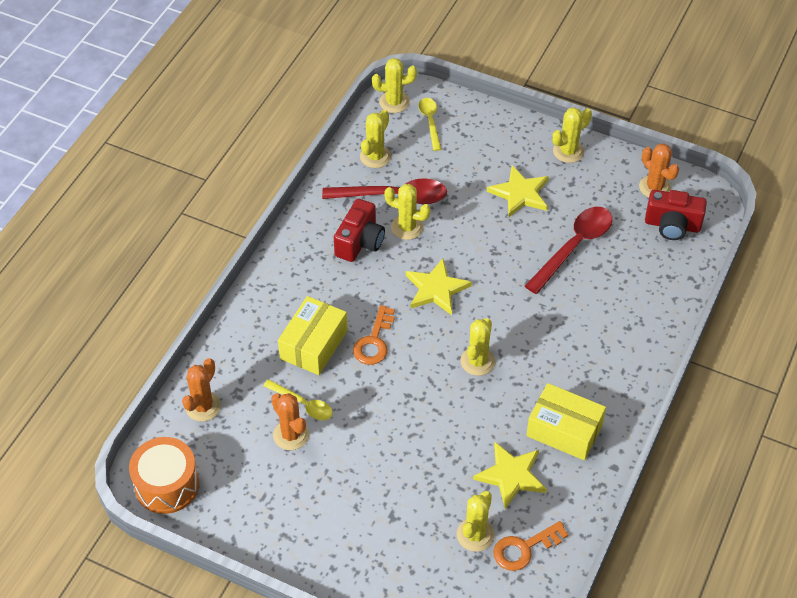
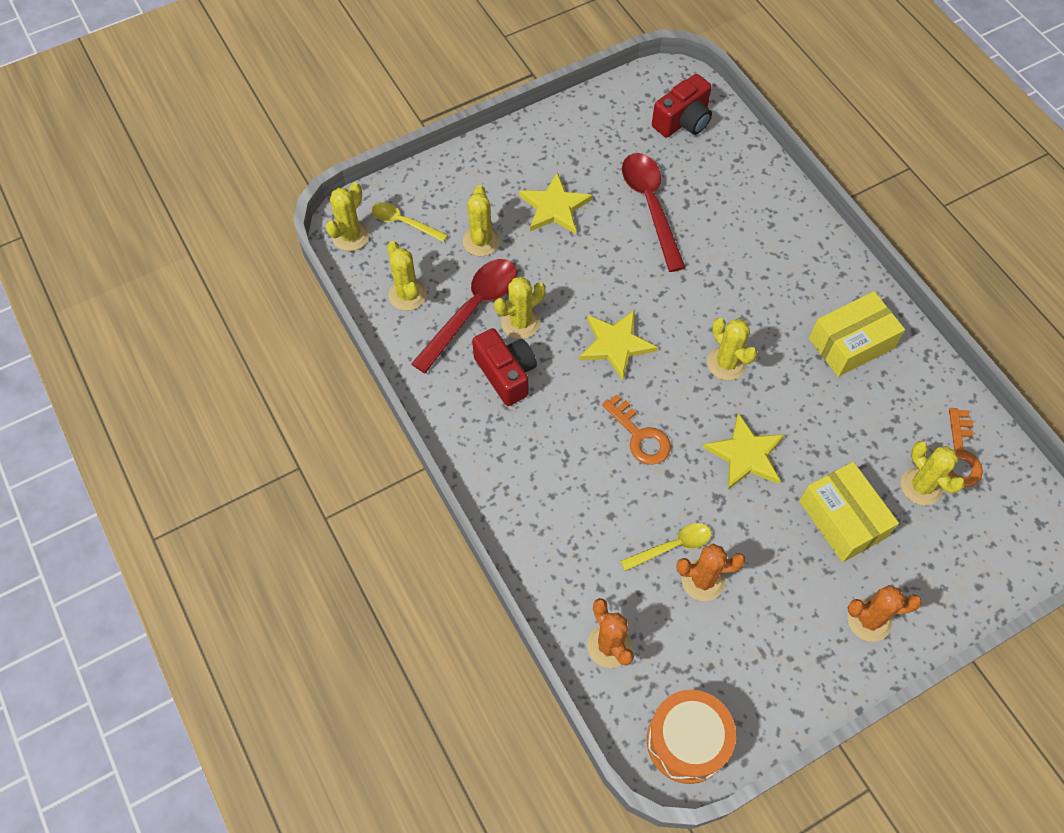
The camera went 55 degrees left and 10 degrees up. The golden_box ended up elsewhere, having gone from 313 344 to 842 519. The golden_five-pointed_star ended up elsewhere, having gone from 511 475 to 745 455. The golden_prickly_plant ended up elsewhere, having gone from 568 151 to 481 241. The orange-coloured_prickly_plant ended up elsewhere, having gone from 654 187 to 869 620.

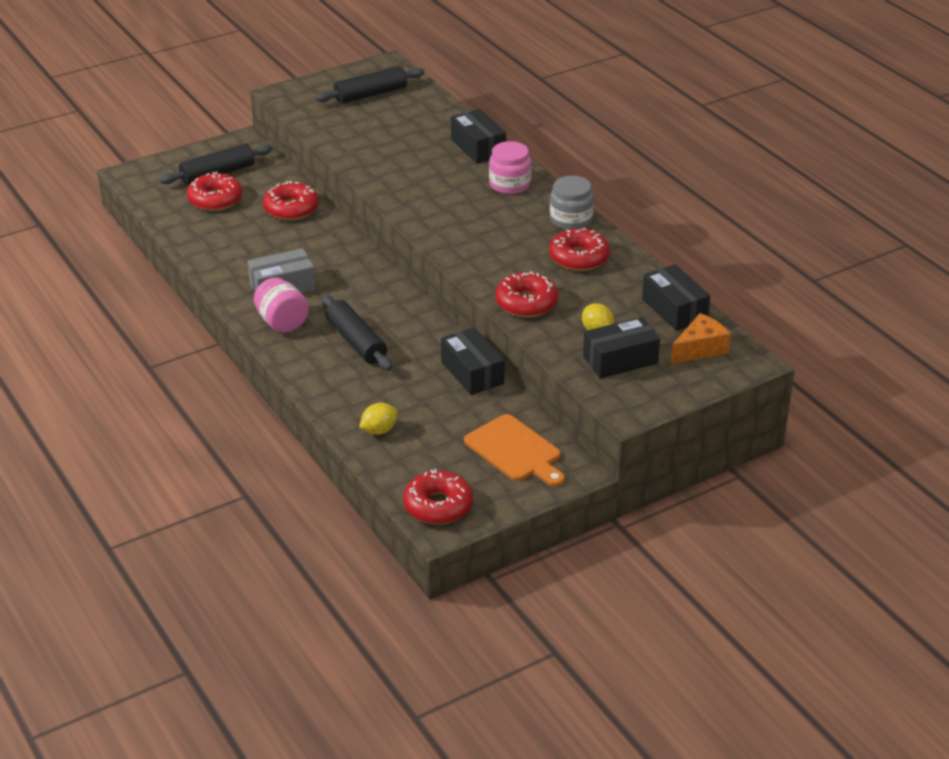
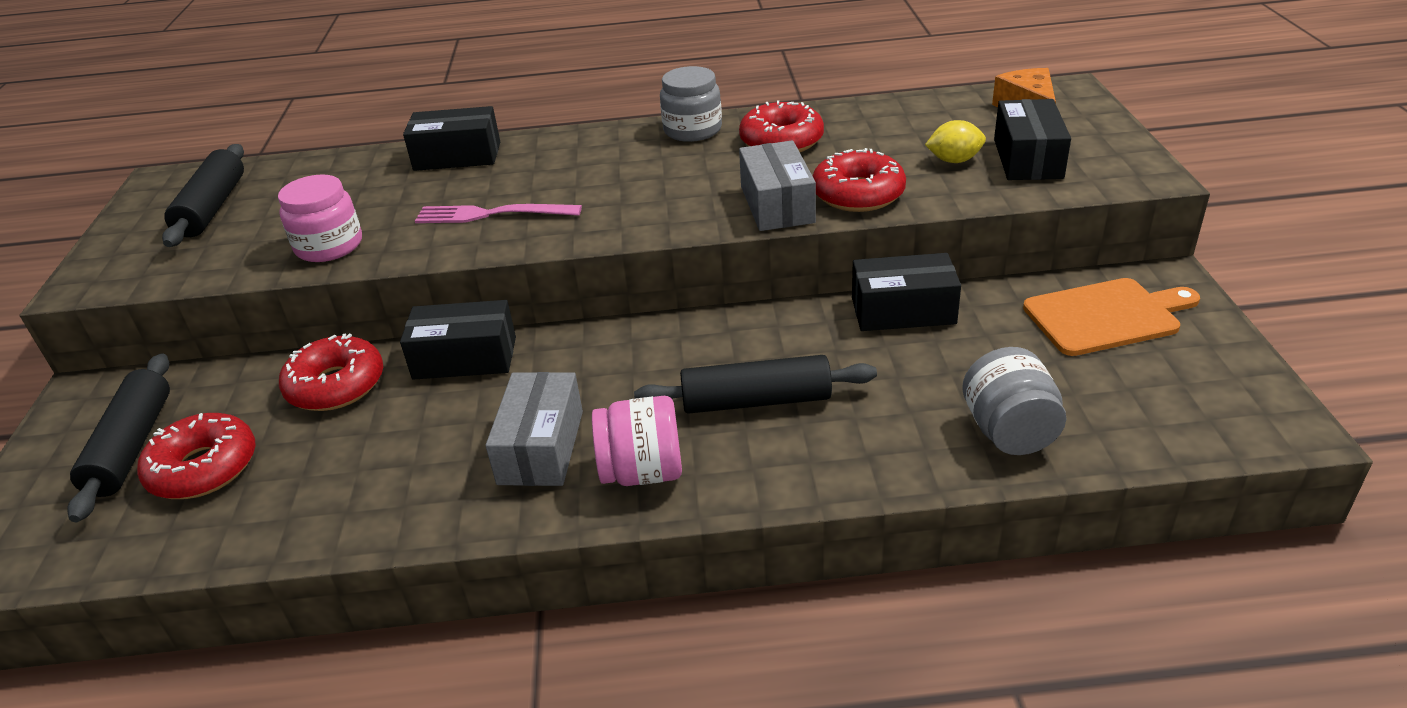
The camera went 60 degrees left and 0 degrees up. Where the golden_toy_lemon stood at 379 430, the ash-grey_jar came to stand at 1009 432. The second view lost the scarlet_donut at 438 506. The rose-pink_jar ended up elsewhere, having gone from 509 184 to 329 246. The jet-black_box ended up elsewhere, having gone from 674 309 to 465 358. The second view gained the rose-pink_table_fork at 491 214. The second view gained the ash-grey_box at 777 204.

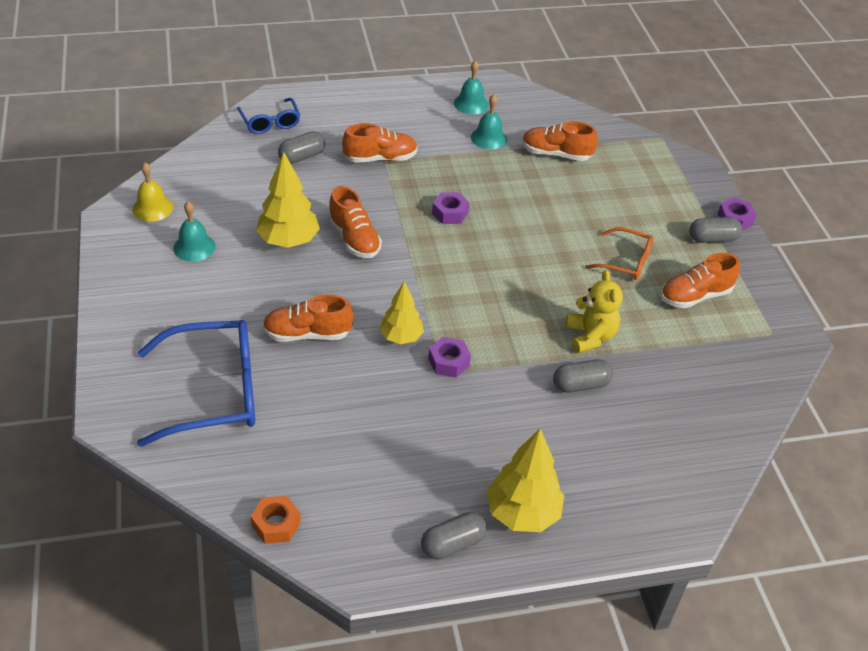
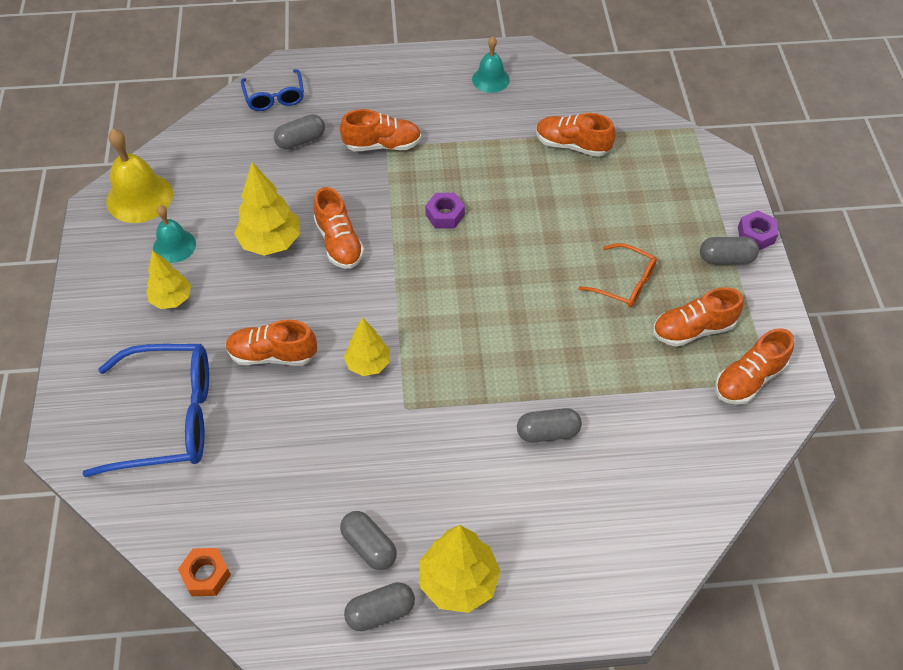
The camera went 10 degrees right and 10 degrees up. The size of the golden_school_bell at 152 208 changed by a factor of 1.60. The second view lost the violet_hex_nut at 448 362. The second view lost the turquoise_school_bell at 488 138. The second view lost the golden_teddy_bear at 590 336. The second view gained the golden_fir_tree at 172 299. The second view gained the ash-grey_pill_shape at 369 546. The second view gained the orange-coloured_shoe at 748 379.

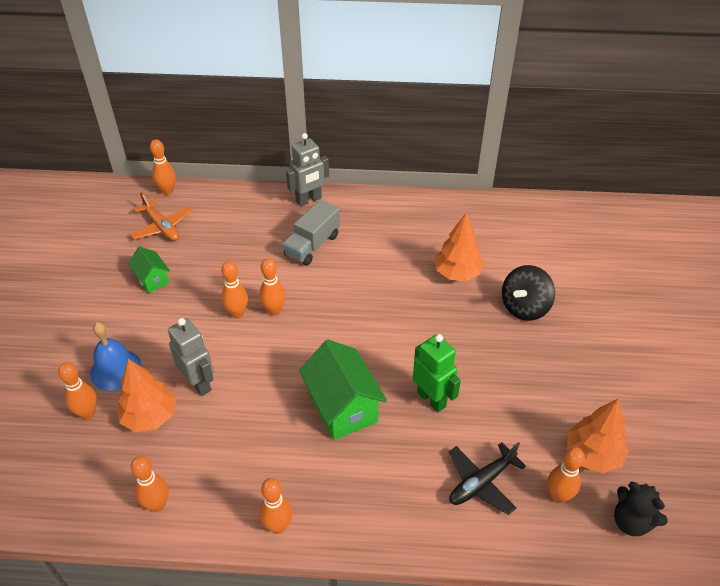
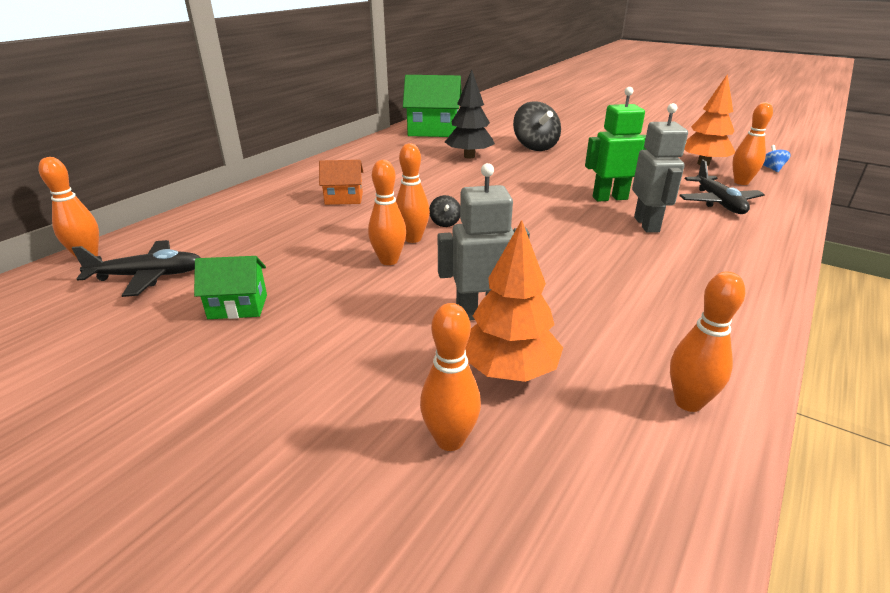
The camera went 60 degrees left and 15 degrees down. The second view lost the blue_school_bell at 116 370. What was the orange-coloured_toy_plane at 162 227 turned into the jet-black_toy_plane at 148 276. The second view lost the orange-coloured_skittle at 278 526. Where the ash-grey_truck stood at 312 245, the orange-coloured_house came to stand at 344 198. The ash-grey_robot_figure ended up elsewhere, having gone from 309 200 to 647 224. The emerald_house ended up elsewhere, having gone from 343 407 to 433 131. What was the orange-coloured_fir_tree at 457 273 turned into the jet-black_fir_tree at 469 156. Where the jet-black_teddy_bear stood at 631 521, the blue_toy_top came to stand at 772 169. The second view gained the jet-black_toy_top at 445 223.

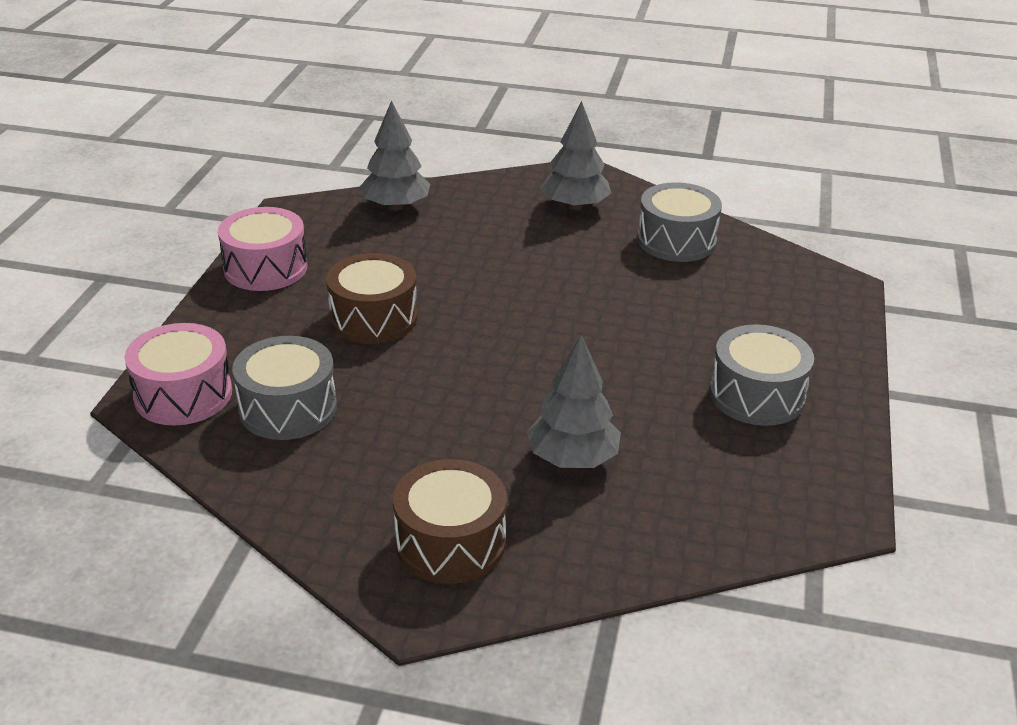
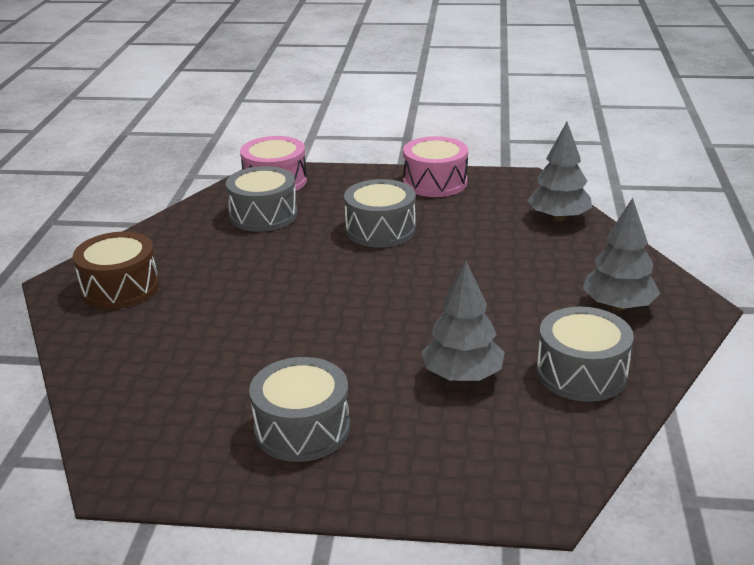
The camera went 85 degrees right and 5 degrees down. What was the russet_drum at 373 318 turned into the ash-grey_drum at 380 230. The ash-grey_fir_tree ended up elsewhere, having gone from 572 458 to 462 376.

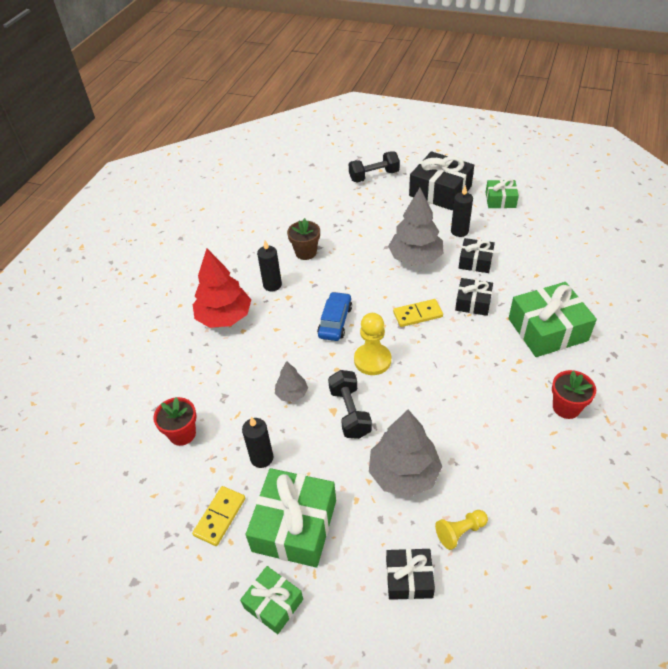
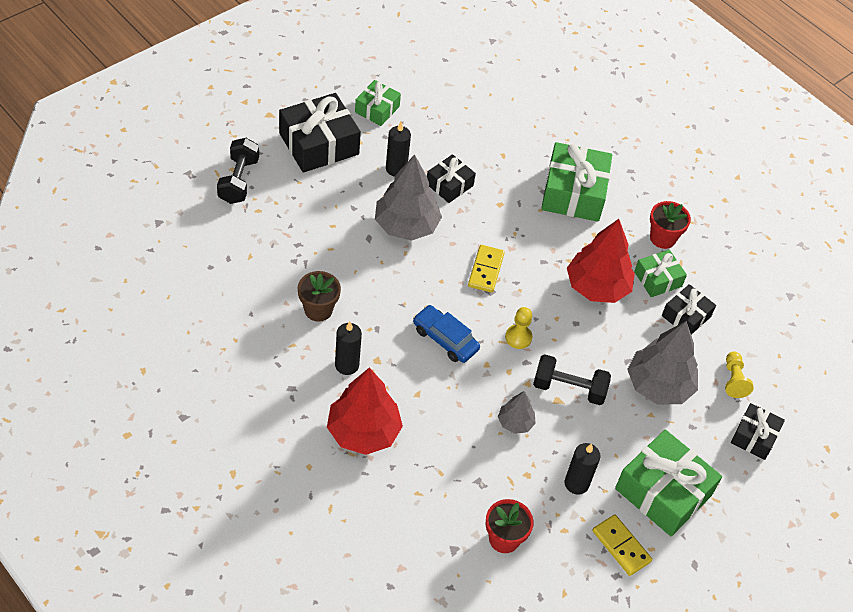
The camera went 70 degrees left and 5 degrees up. The emerald_wrapped_gift ended up elsewhere, having gone from 273 603 to 658 279. The size of the golden_chess_pawn at 372 360 changed by a factor of 0.64. The jet-black_wrapped_gift ended up elsewhere, having gone from 473 302 to 686 316. The second view gained the scarlet_fir_tree at 597 287.

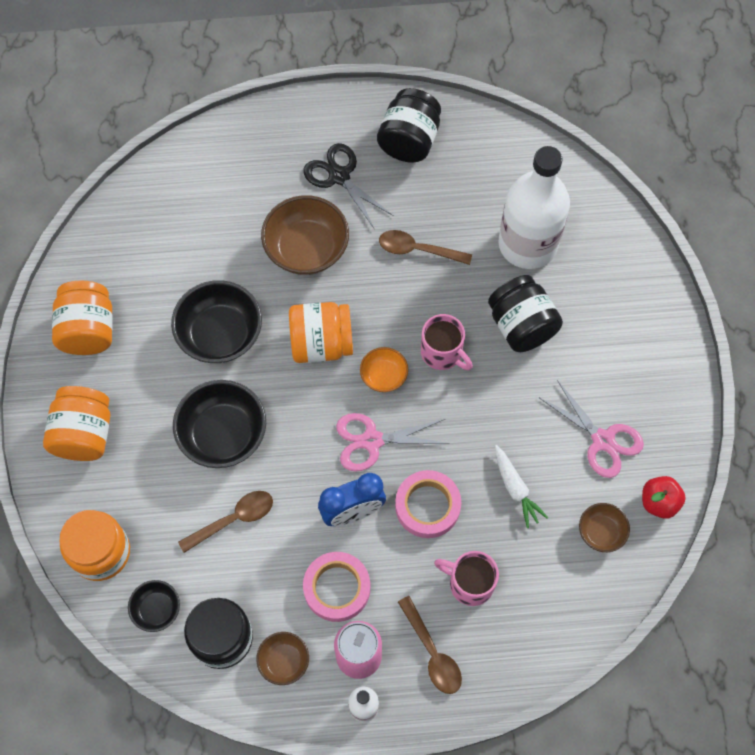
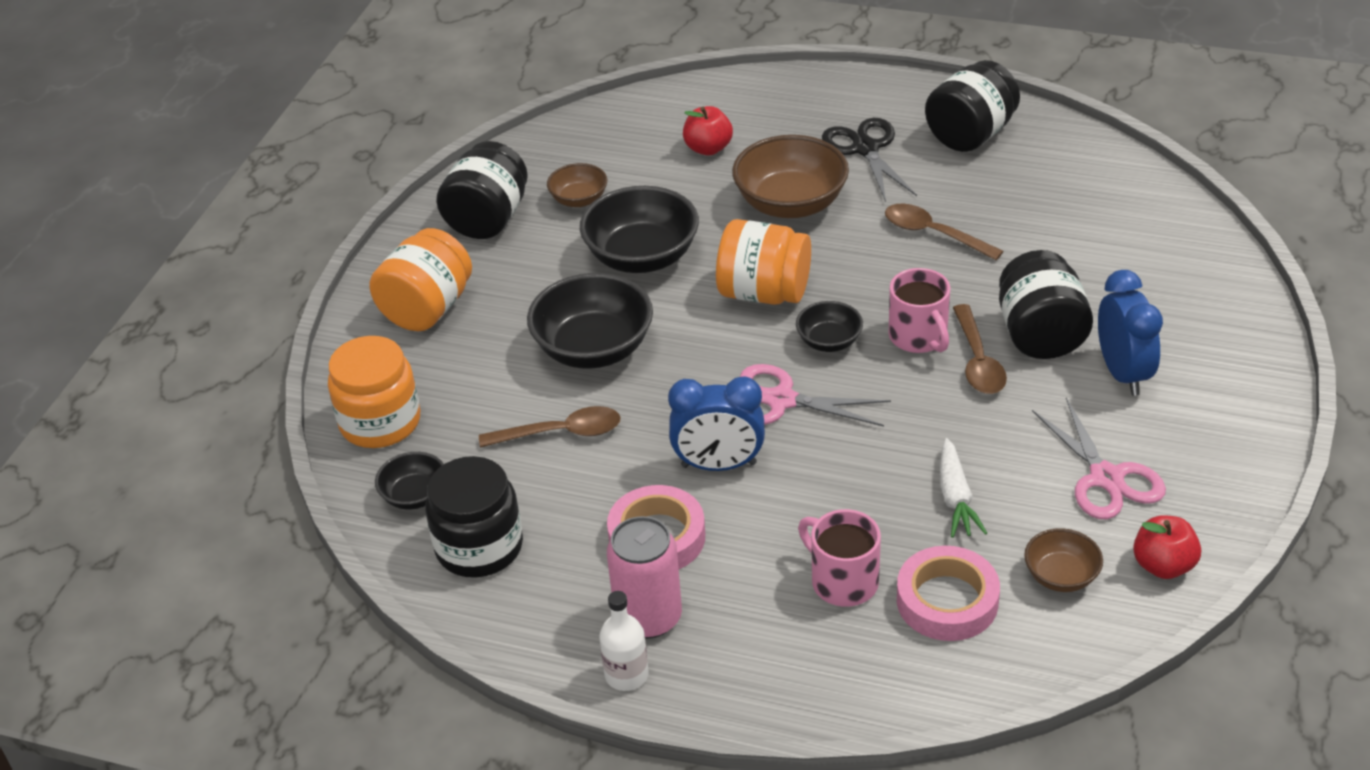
The camera went 25 degrees right and 25 degrees down. What was the orange-coloured_jar at 88 330 turned into the jet-black_jar at 488 219. The russet_bowl ended up elsewhere, having gone from 284 661 to 579 199. What was the orange-coloured_bowl at 384 376 turned into the jet-black_bowl at 829 341. The rose-pink_sticky_tape ended up elsewhere, having gone from 427 506 to 947 601. The russet_tablespoon ended up elsewhere, having gone from 432 652 to 977 360. The second view lost the snow-white_flask at 527 244. The second view gained the scarlet_apple at 708 148. The second view gained the blue_alarm_clock at 1122 373.

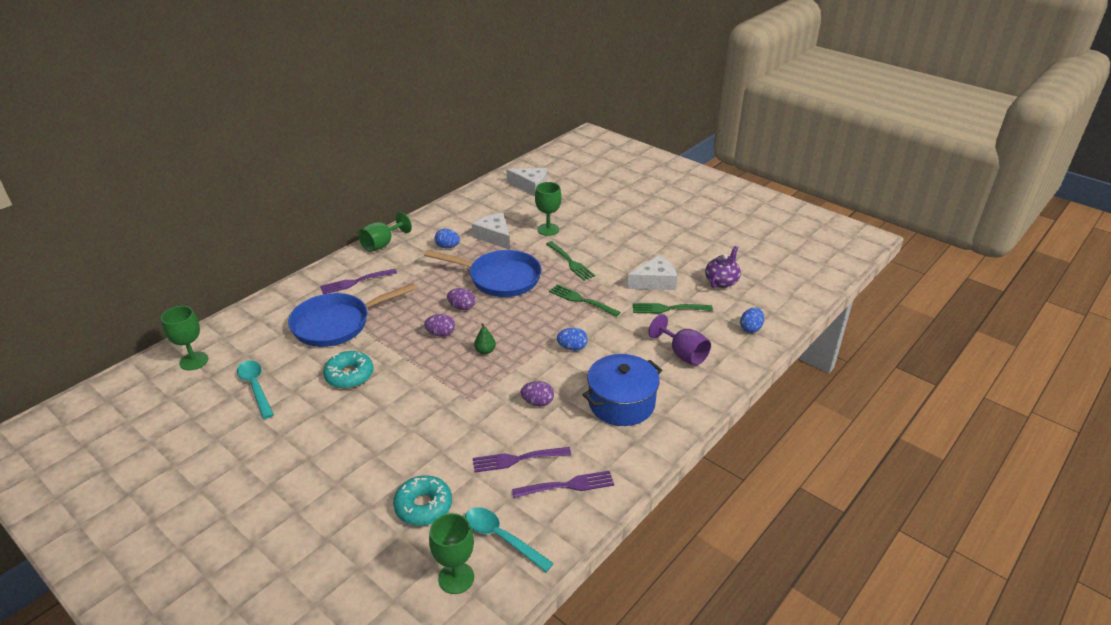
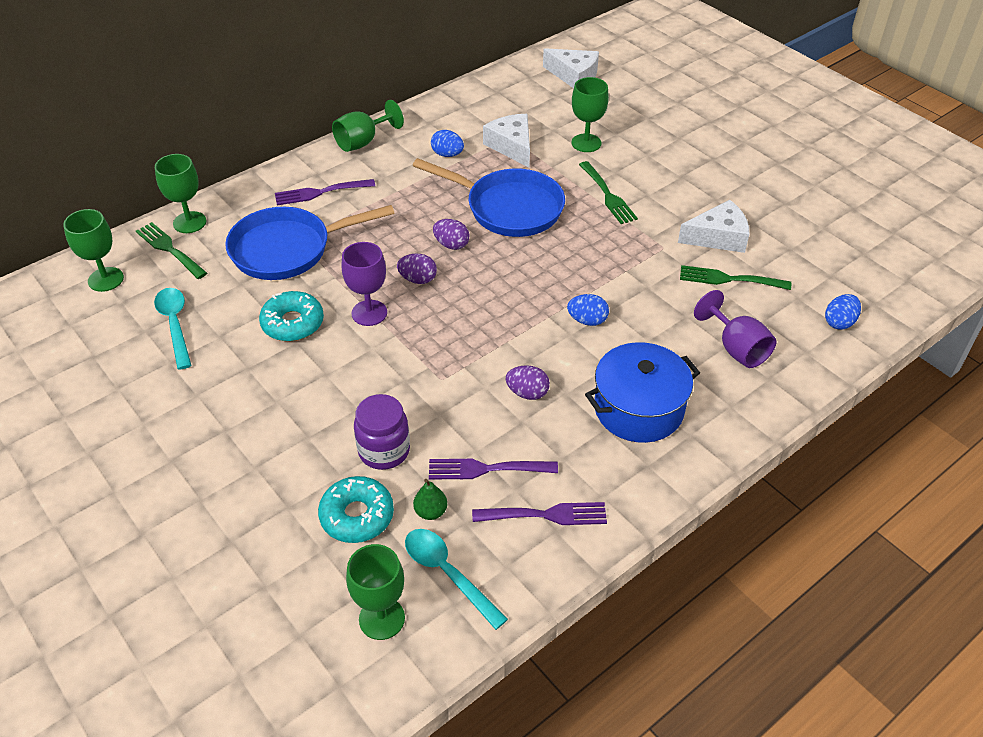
The camera went 10 degrees right and 10 degrees up. The emerald_pear_fruit ended up elsewhere, having gone from 485 351 to 430 512. The emerald_table_fork ended up elsewhere, having gone from 581 300 to 169 249. The second view lost the violet_china_teapot at 721 281. The second view gained the emerald_chalice at 189 222. The second view gained the violet_chalice at 369 313. The second view gained the violet_jar at 384 451.

